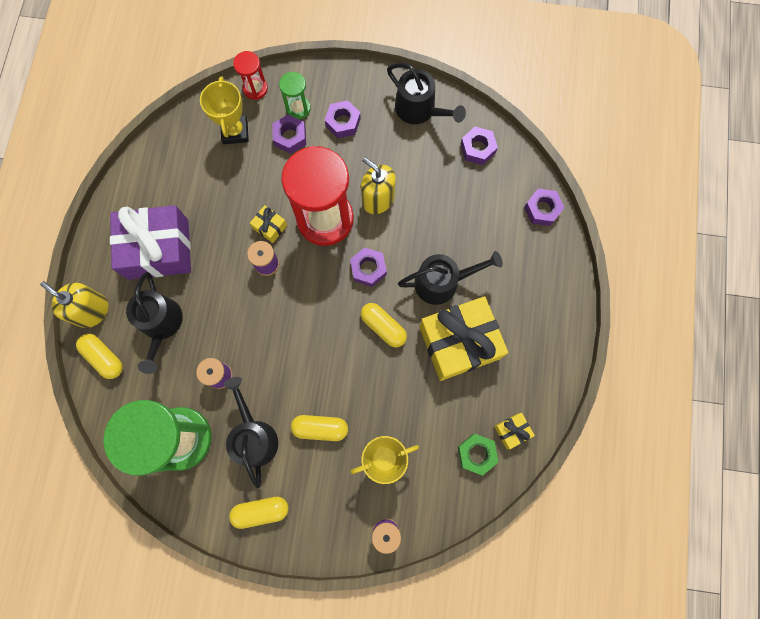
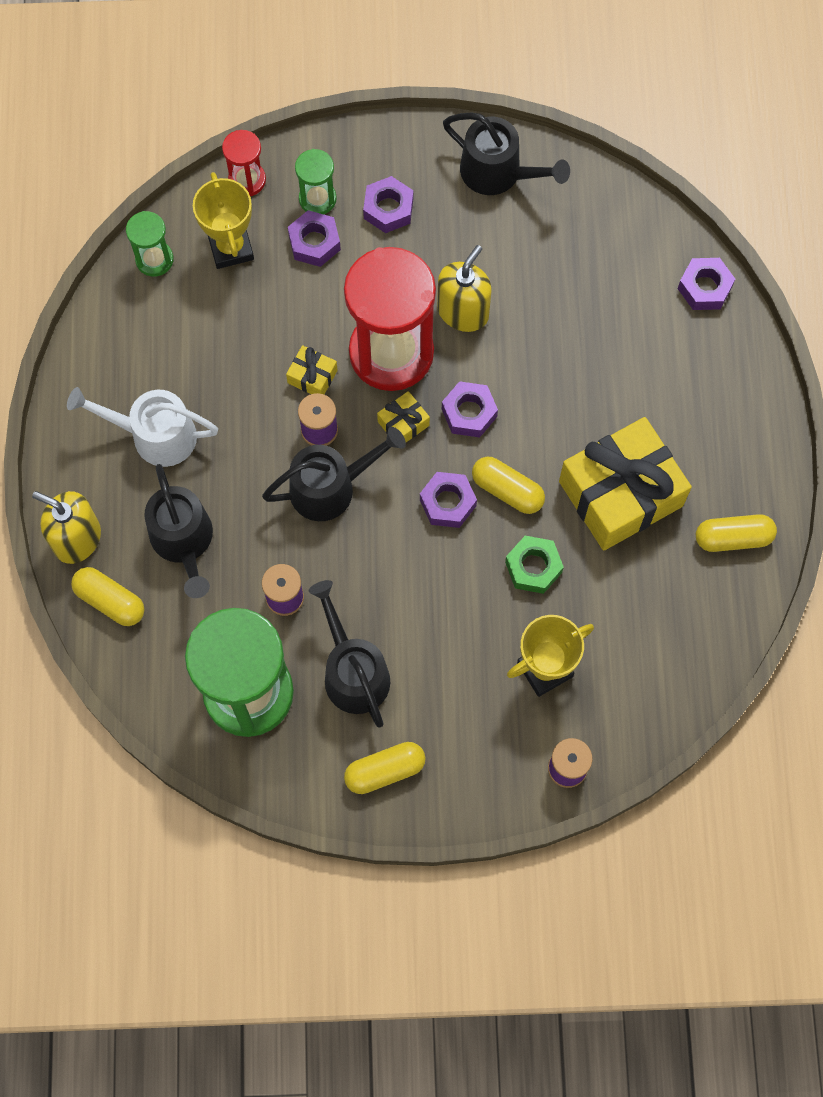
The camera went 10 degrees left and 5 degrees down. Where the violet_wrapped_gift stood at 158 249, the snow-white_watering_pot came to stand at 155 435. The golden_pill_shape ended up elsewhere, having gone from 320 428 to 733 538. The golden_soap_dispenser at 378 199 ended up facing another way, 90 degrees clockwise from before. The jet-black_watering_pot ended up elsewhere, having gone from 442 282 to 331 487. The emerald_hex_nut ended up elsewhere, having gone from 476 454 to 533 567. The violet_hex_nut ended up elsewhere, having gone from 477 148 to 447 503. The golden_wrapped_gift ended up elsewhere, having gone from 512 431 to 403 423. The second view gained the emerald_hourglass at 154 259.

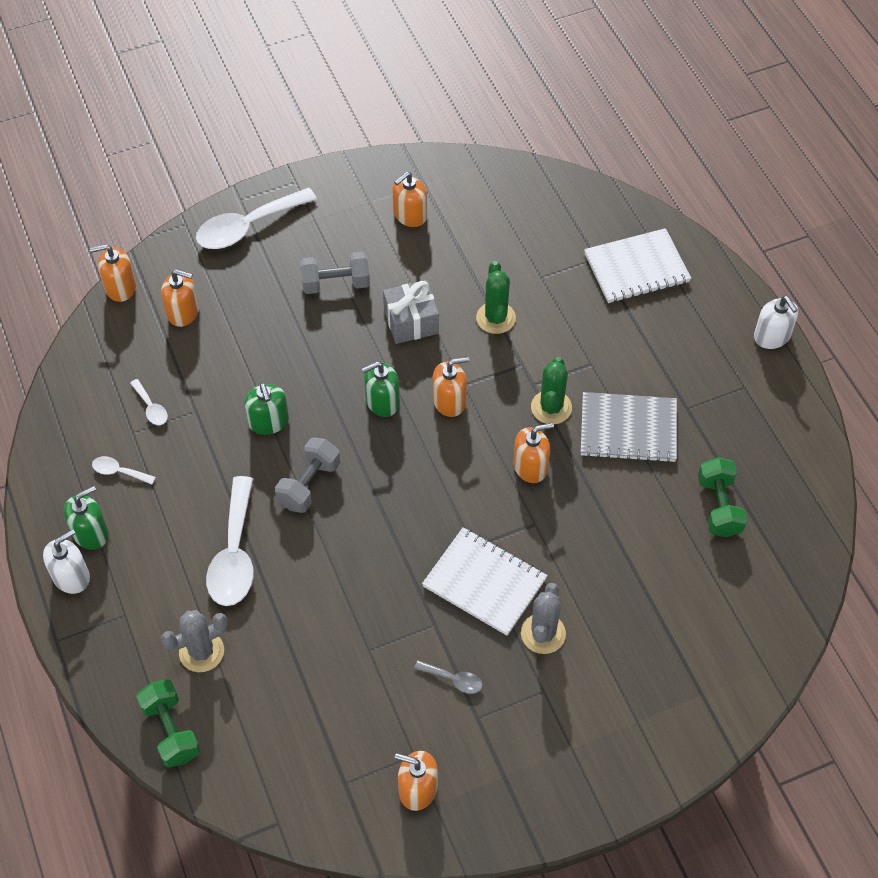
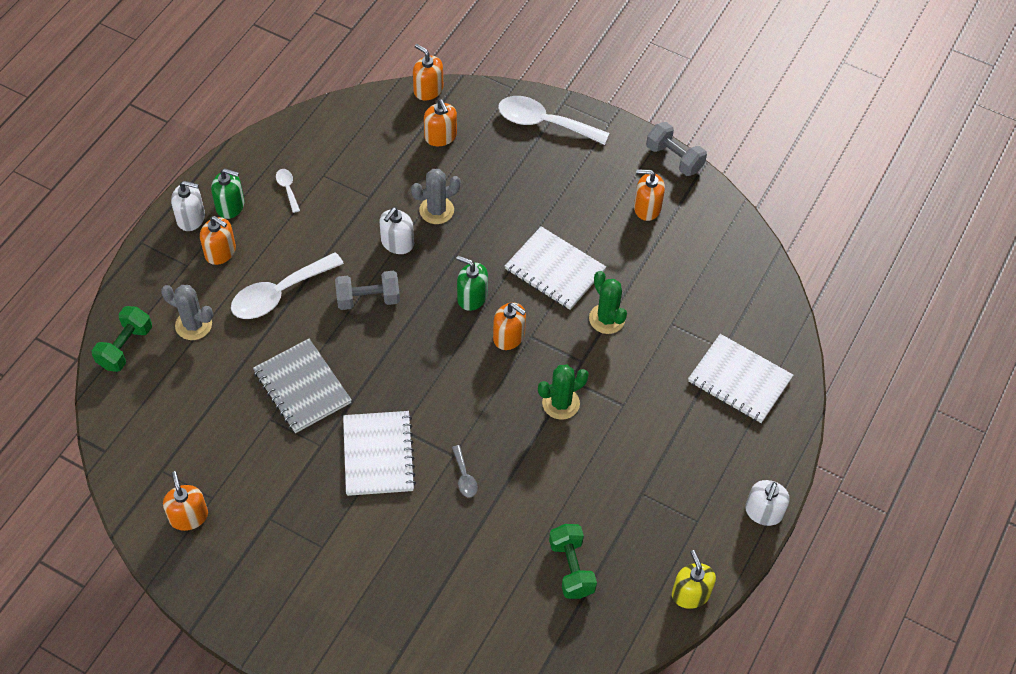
The camera went 50 degrees right and 0 degrees up. The second view lost the snow-white_tablespoon at 151 408. What was the emerald_soap_dispenser at 268 421 turned into the snow-white_soap_dispenser at 397 243. The ash-grey_free_weight ended up elsewhere, having gone from 336 283 to 674 158. Where the ash-grey_wrapped_gift stood at 411 322, the snow-white_exercise_book came to stand at 555 270. The ash-grey_tablespoon ended up elsewhere, having gone from 453 679 to 464 477. The emerald_prickly_plant at 496 318 ended up facing another way, 75 degrees counterclockwise from before. The orange-coloured_soap_dispenser ended up elsewhere, having gone from 530 466 to 220 252. The ash-grey_prickly_plant ended up elsewhere, having gone from 543 633 to 436 210. The ash-grey_exercise_book ended up elsewhere, having gone from 628 429 to 302 387. The emerald_free_weight at 719 506 ended up facing another way, 60 degrees counterclockwise from before. The second view gained the golden_soap_dispenser at 690 594.

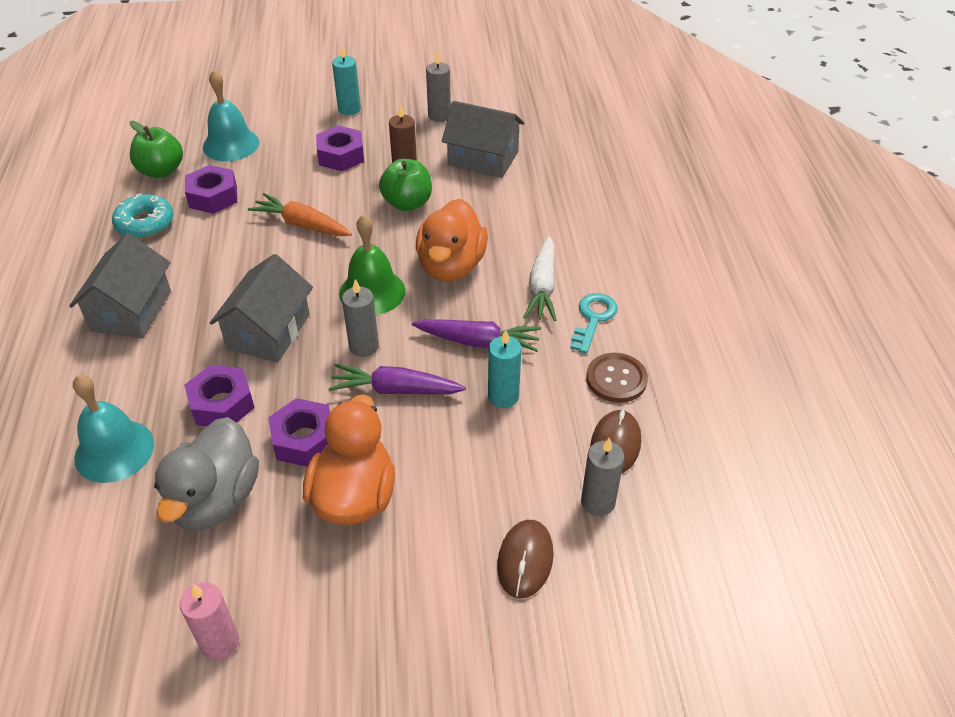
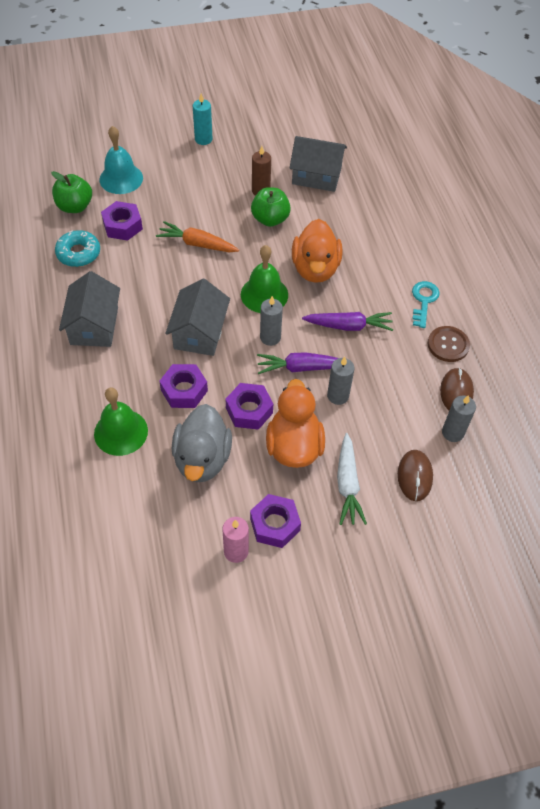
The camera went 10 degrees left and 10 degrees up. What was the turquoise_school_bell at 114 450 turned into the emerald_school_bell at 121 432. The violet_hex_nut ended up elsewhere, having gone from 341 156 to 275 524. The ash-grey_candle ended up elsewhere, having gone from 439 116 to 338 396. The second view lost the turquoise_candle at 503 396. The snow-white_carrot ended up elsewhere, having gone from 542 287 to 347 484.

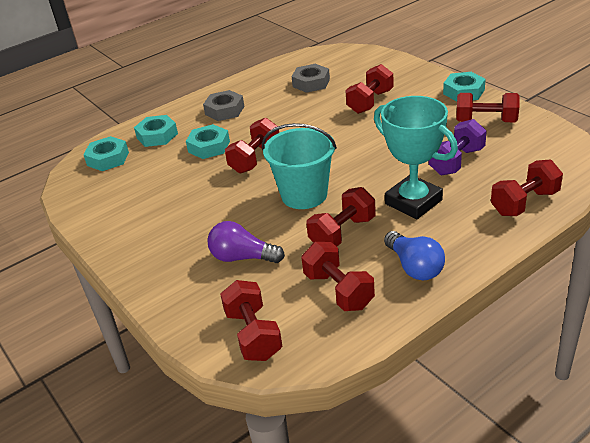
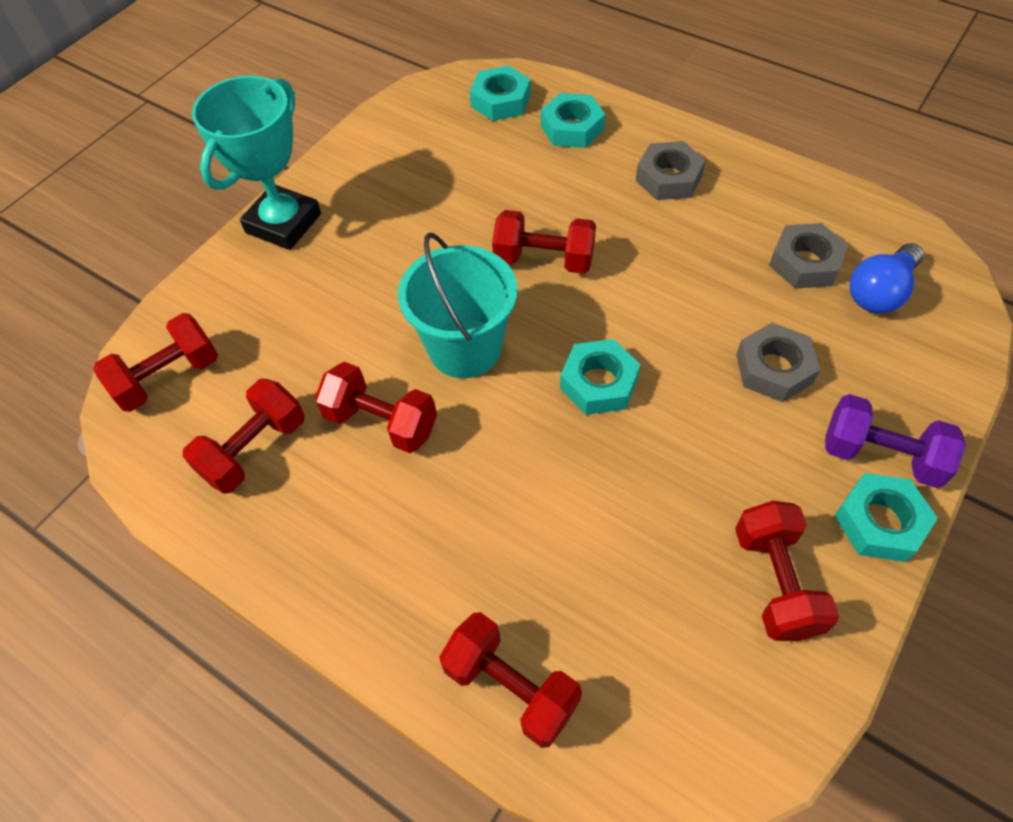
The camera went 70 degrees right and 20 degrees up. The turquoise_hex_nut ended up elsewhere, having gone from 209 147 to 599 383. The second view lost the violet_bulb at 242 257. Where the scarlet_free_weight stood at 370 102, the ash-grey_hex_nut came to stand at 774 368. The turquoise_award_cup ended up elsewhere, having gone from 413 202 to 283 223. The blue_bulb ended up elsewhere, having gone from 414 267 to 880 292. The violet_free_weight ended up elsewhere, having gone from 456 161 to 881 455.

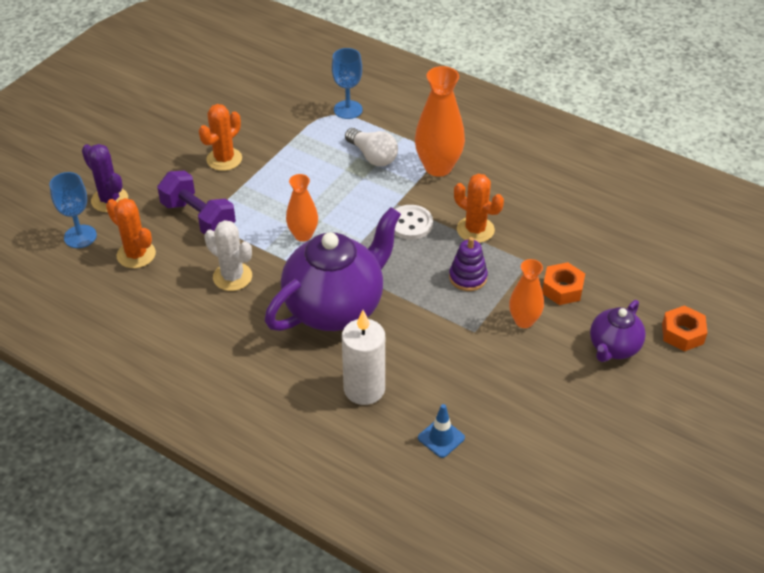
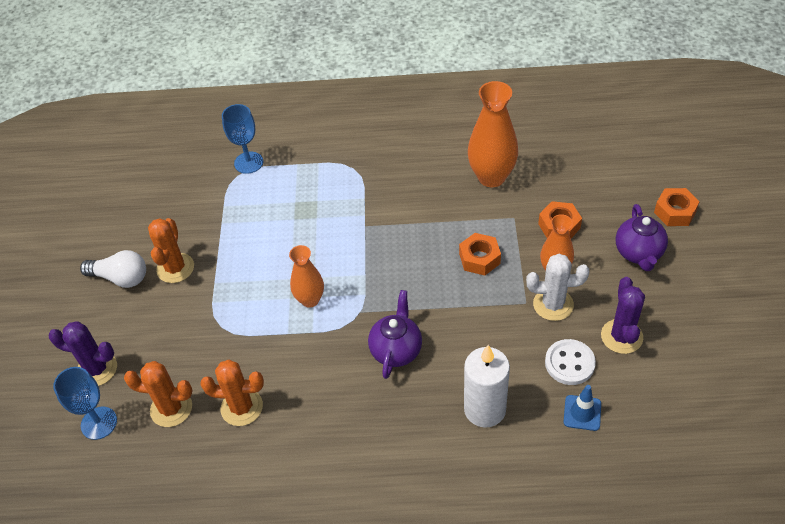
The camera went 30 degrees left and 5 degrees up. The second view lost the violet_free_weight at 198 218. The snow-white_prickly_plant ended up elsewhere, having gone from 232 277 to 553 304. The size of the violet_china_teapot at 335 307 changed by a factor of 0.52. The snow-white_bulb ended up elsewhere, having gone from 372 156 to 121 278. The snow-white_sewing_button ended up elsewhere, having gone from 410 224 to 569 363. The orange-coloured_flower_vase ended up elsewhere, having gone from 438 167 to 491 177. Where the violet_ring_stacker stood at 468 277, the orange-coloured_hex_nut came to stand at 479 258. The orange-coloured_prickly_plant ended up elsewhere, having gone from 475 230 to 242 407. The second view gained the violet_prickly_plant at 621 336.

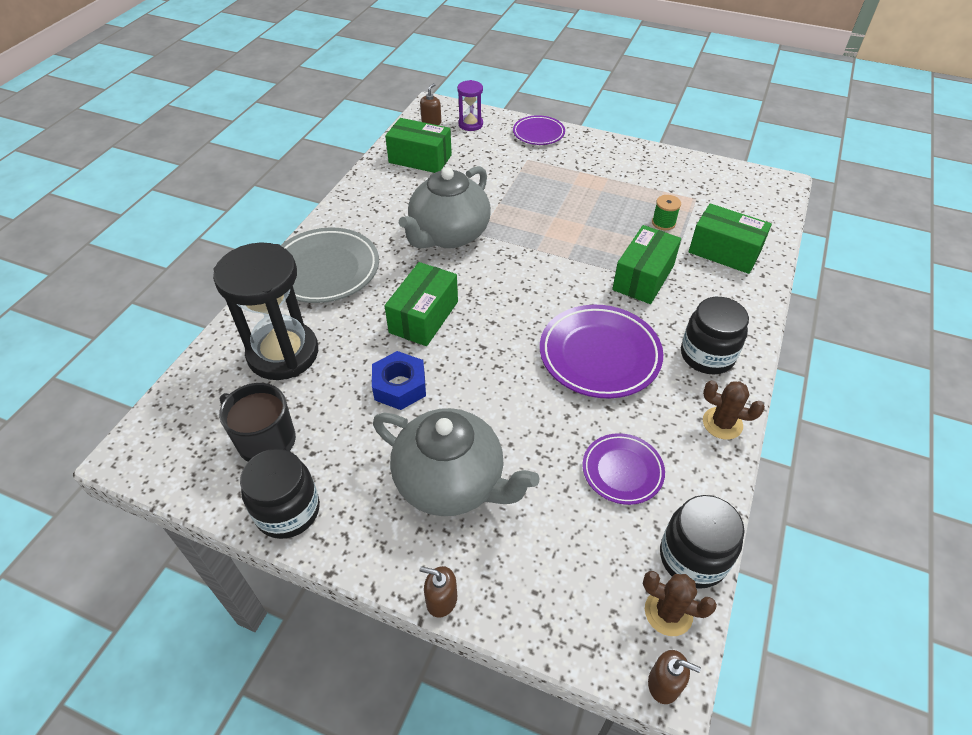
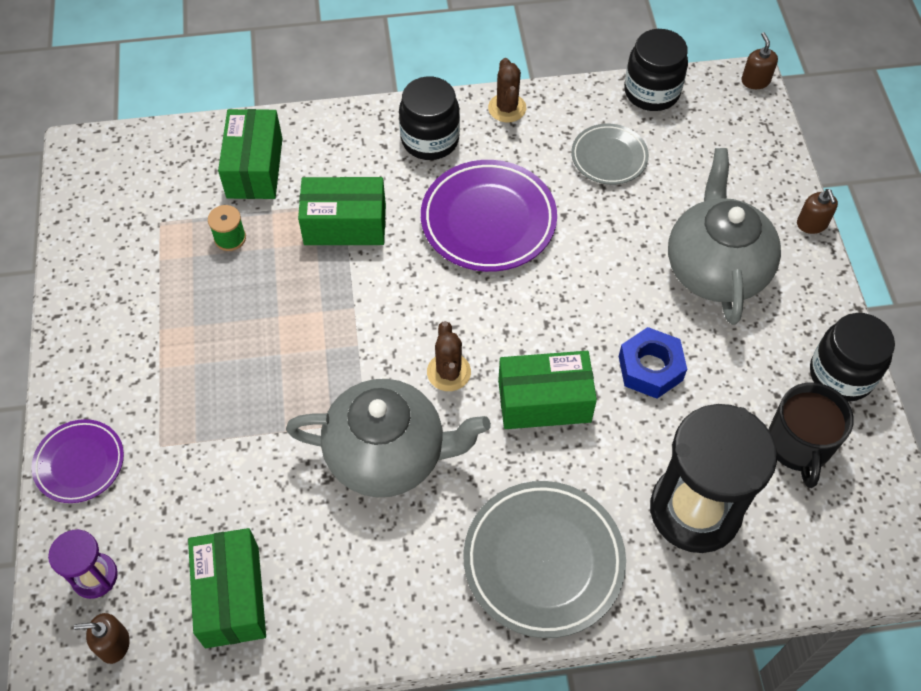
The camera went 120 degrees left and 10 degrees up. What was the violet_flat_dish at 622 471 turned into the ash-grey_flat_dish at 609 157. The russet_prickly_plant ended up elsewhere, having gone from 668 612 to 448 372.

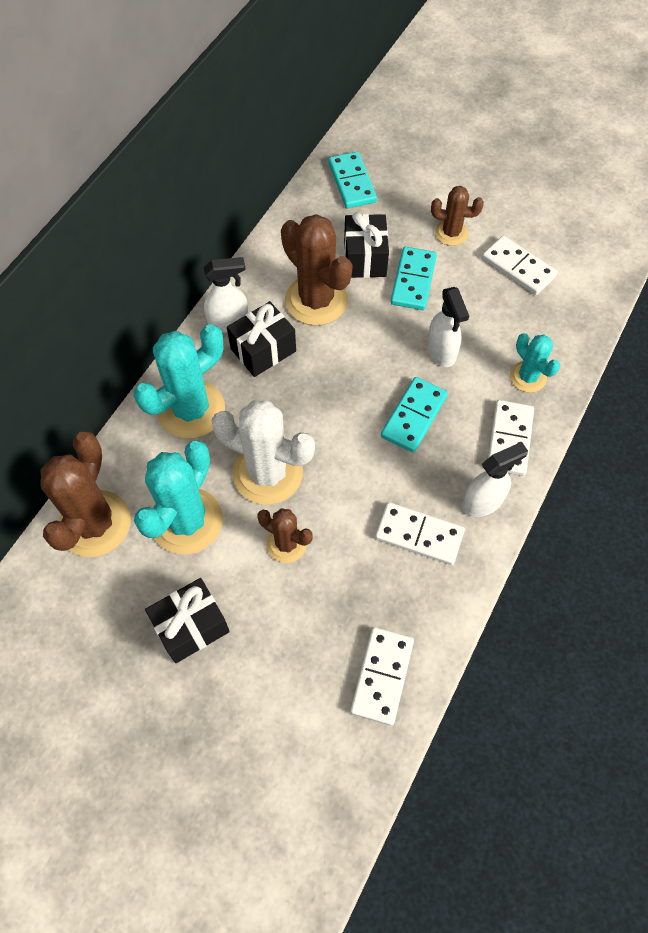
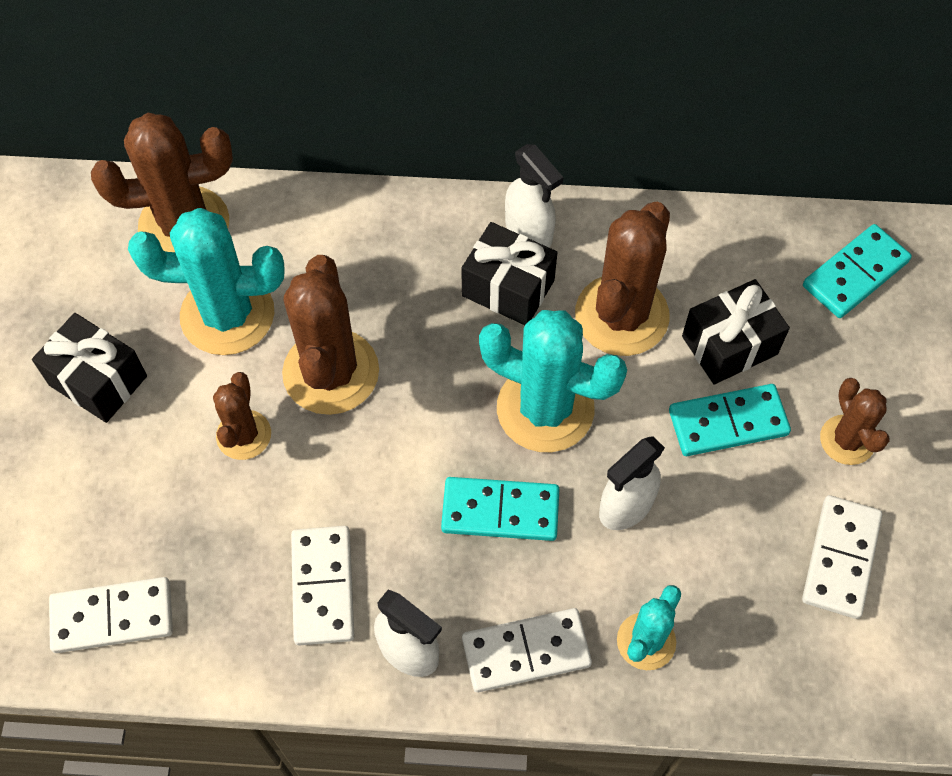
The camera went 65 degrees right and 0 degrees up. The turquoise_prickly_plant ended up elsewhere, having gone from 191 409 to 545 409. What was the snow-white_prickly_plant at 268 473 turned into the russet_prickly_plant at 331 372.

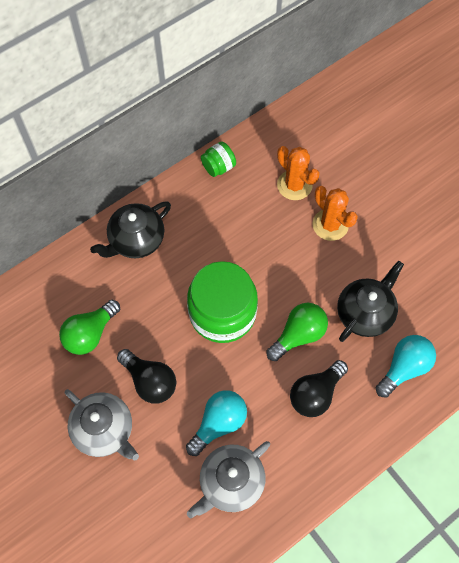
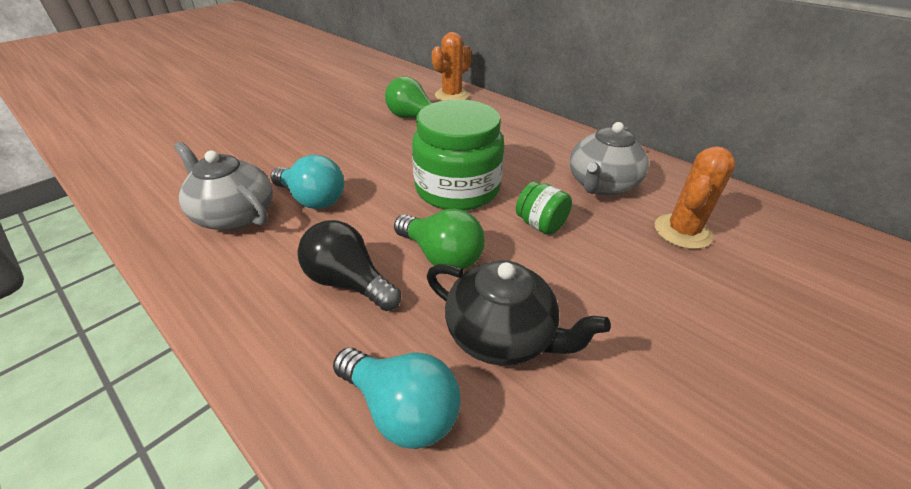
The camera went 80 degrees right and 25 degrees down. The ash-grey_china_teapot ended up elsewhere, having gone from 104 430 to 601 184. The second view lost the jet-black_china_teapot at 136 240. The second view lost the jet-black_bulb at 150 381. The emerald_jar ended up elsewhere, having gone from 218 167 to 540 224. The orange-coloured_prickly_plant ended up elsewhere, having gone from 330 225 to 452 95.

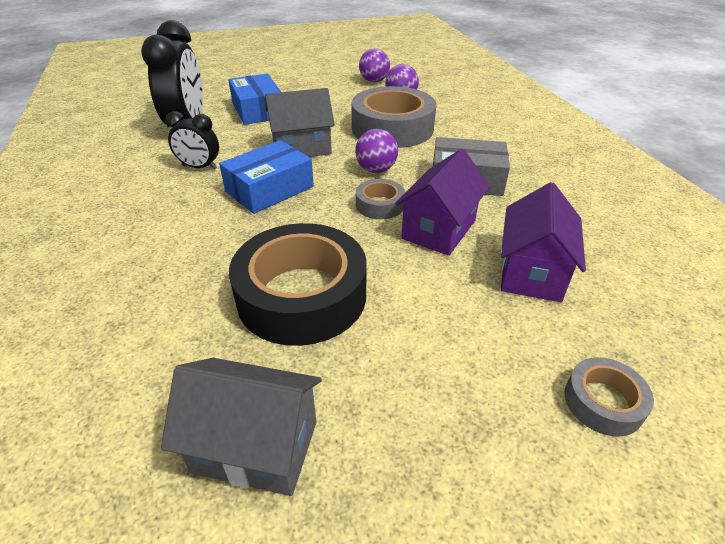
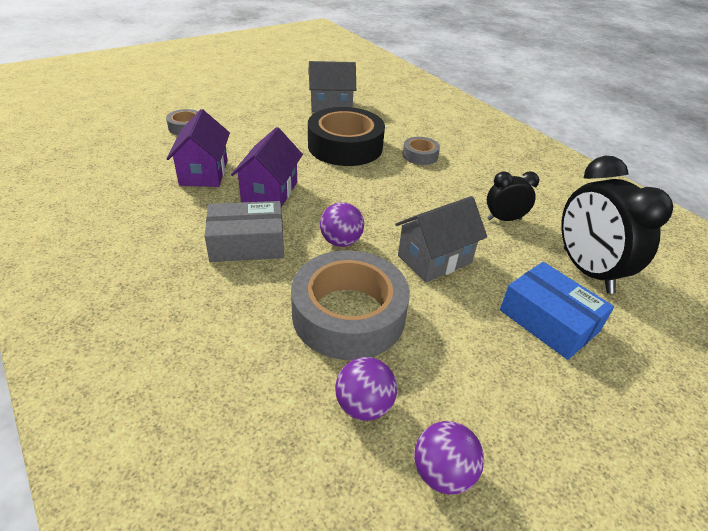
The camera went 160 degrees right and 0 degrees up. The second view lost the blue_box at 269 189. The ash-grey_sticky_tape ended up elsewhere, having gone from 380 205 to 420 155.

